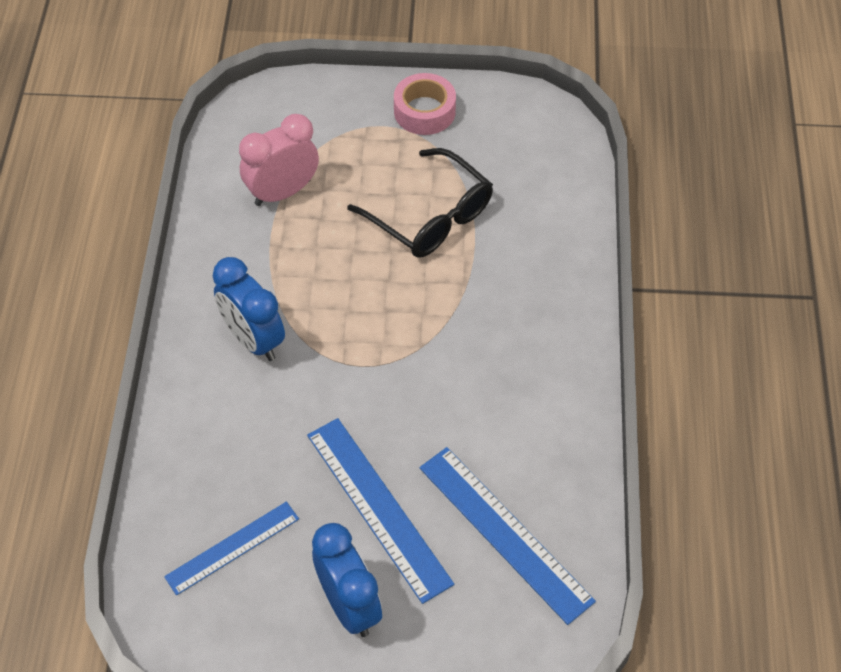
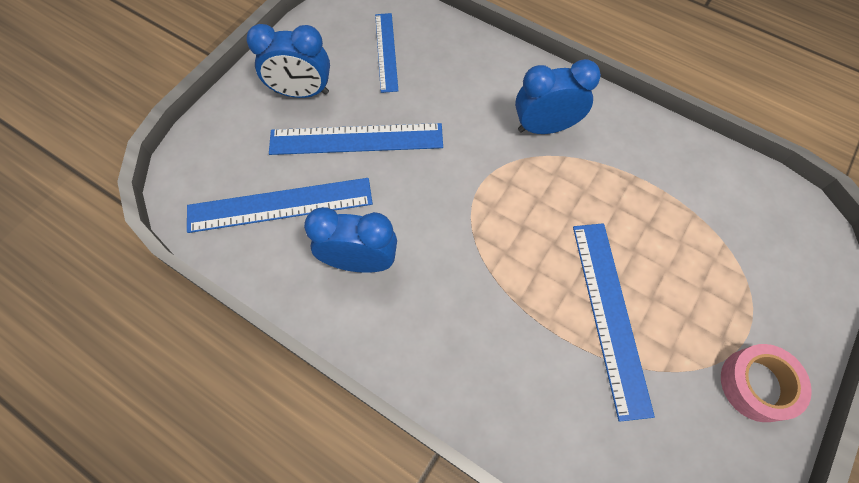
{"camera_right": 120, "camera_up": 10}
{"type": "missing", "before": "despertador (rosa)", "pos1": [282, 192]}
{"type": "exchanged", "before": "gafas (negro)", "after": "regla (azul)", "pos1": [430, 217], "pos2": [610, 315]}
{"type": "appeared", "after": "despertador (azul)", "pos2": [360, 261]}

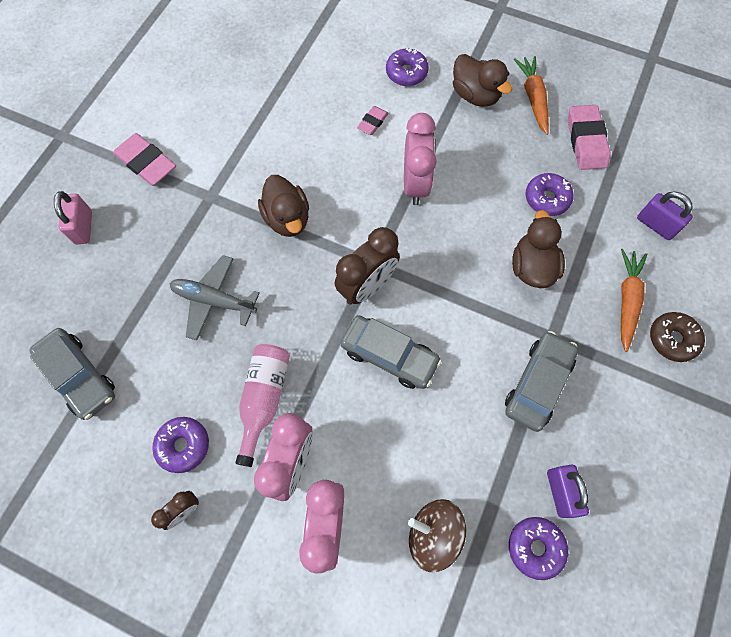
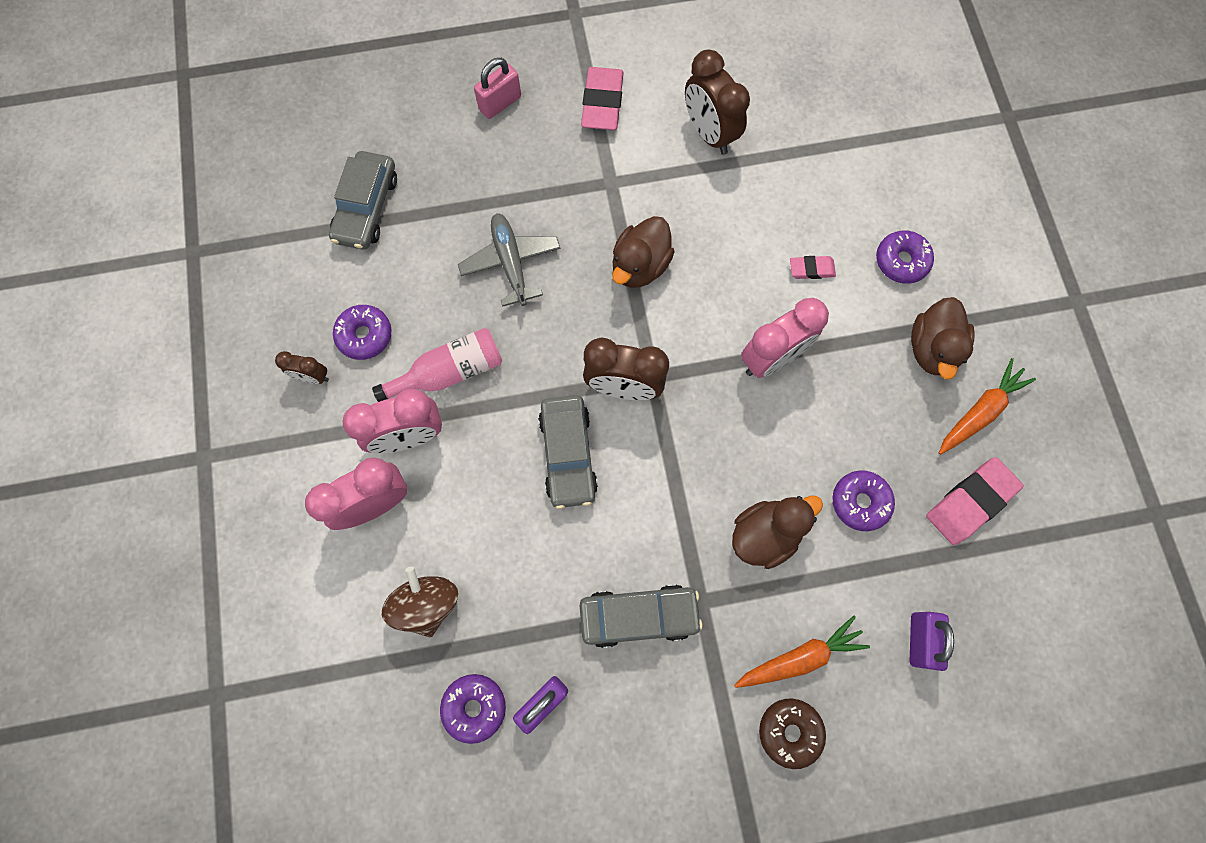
{"camera_right": 55, "camera_up": 5}
{"type": "appeared", "after": "despertador (marrón)", "pos2": [709, 134]}

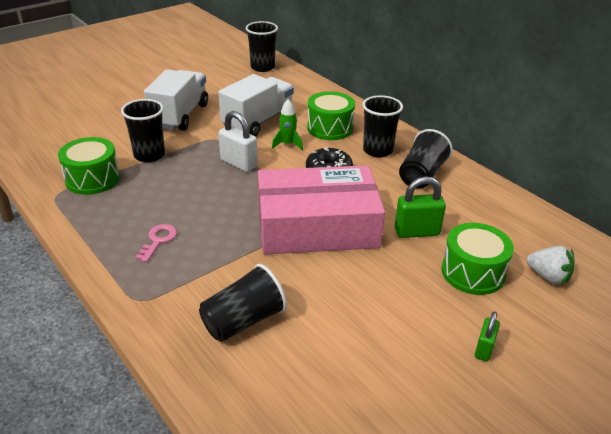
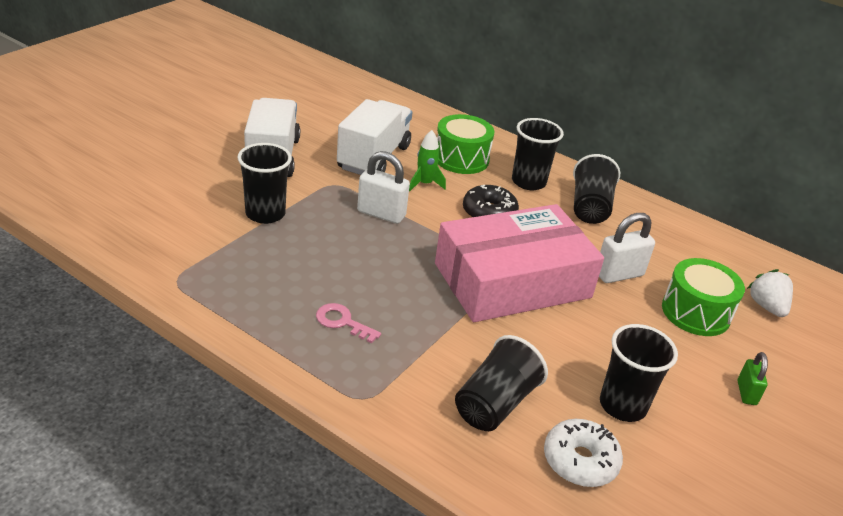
{"camera_right": -20, "camera_up": 0}
{"type": "relocated", "before": "vaso (negro)", "pos1": [262, 67], "pos2": [622, 405]}
{"type": "missing", "before": "tambor (verde)", "pos1": [92, 179]}
{"type": "colour", "before": "candado (verde)", "after": "candado (blanco)", "pos1": [416, 232], "pos2": [619, 274]}
{"type": "spun", "before": "llave (rosa)", "pos1": [158, 240], "pos2": [342, 322], "turn": -60}
{"type": "spun", "before": "fresa (blanco)", "pos1": [548, 276], "pos2": [766, 306], "turn": -120}
{"type": "appeared", "after": "rosquilla (blanco)", "pos2": [580, 461]}

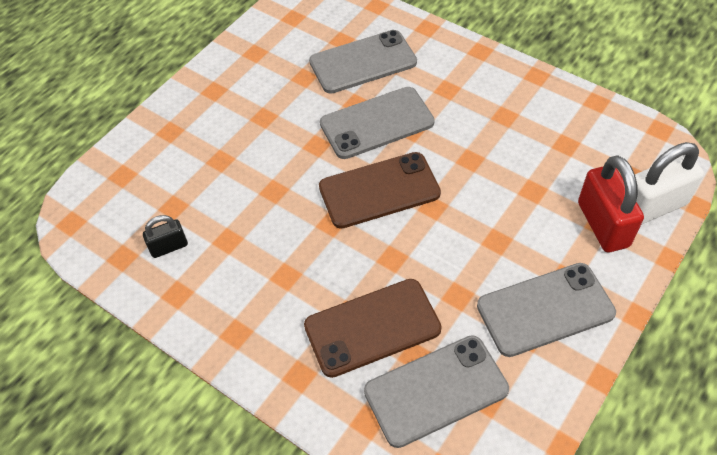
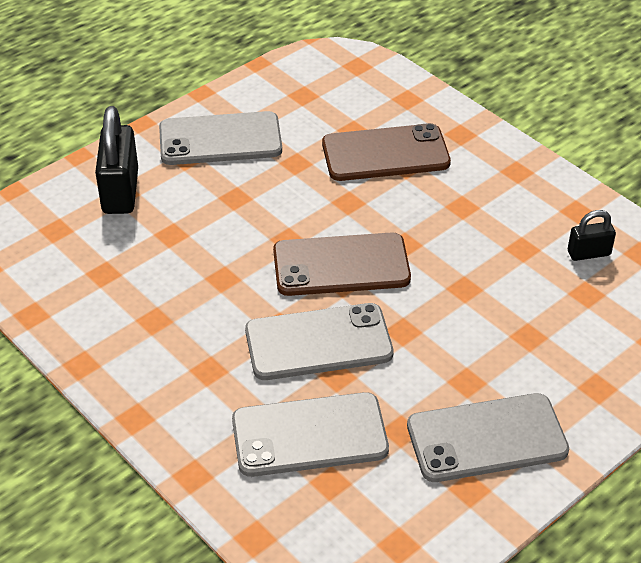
{"camera_right": -170, "camera_up": -10}
{"type": "missing", "before": "candado (blanco)", "pos1": [653, 206]}
{"type": "colour", "before": "candado (rojo)", "after": "candado (negro)", "pos1": [603, 224], "pos2": [120, 191]}
{"type": "relocated", "before": "móvil (gris)", "pos1": [436, 390], "pos2": [486, 438]}

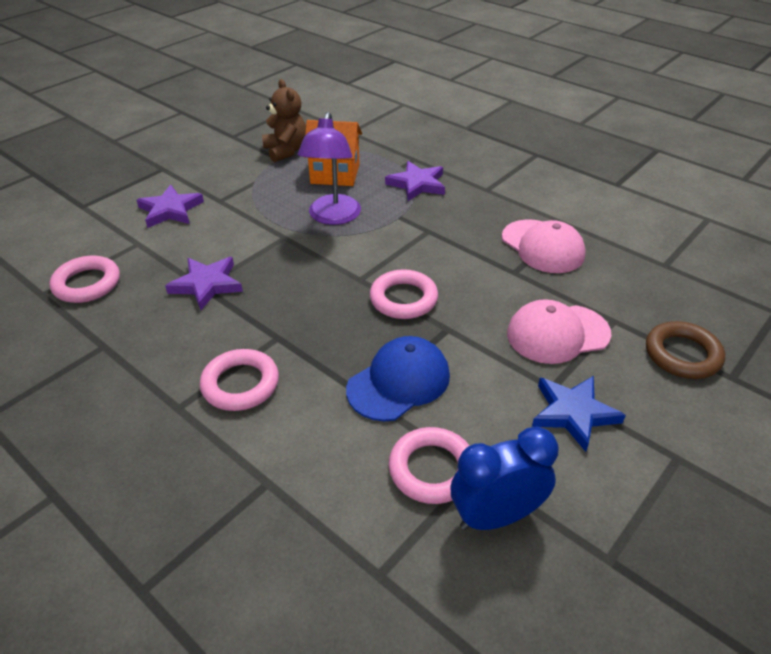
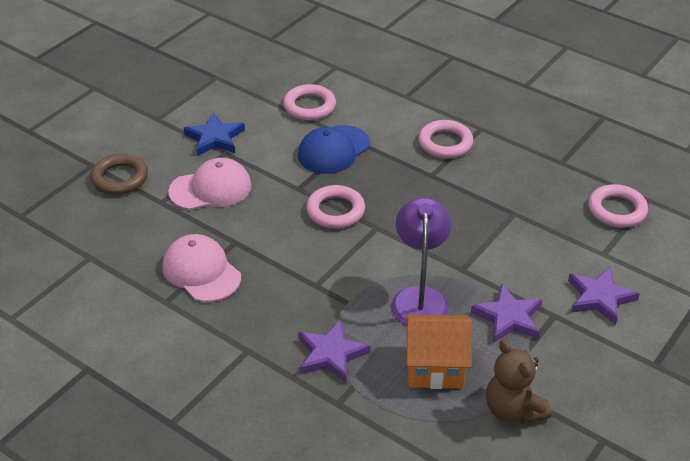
{"camera_right": 175, "camera_up": 0}
{"type": "relocated", "before": "estrella (morado)", "pos1": [207, 284], "pos2": [508, 317]}
{"type": "missing", "before": "despertador (azul)", "pos1": [496, 516]}

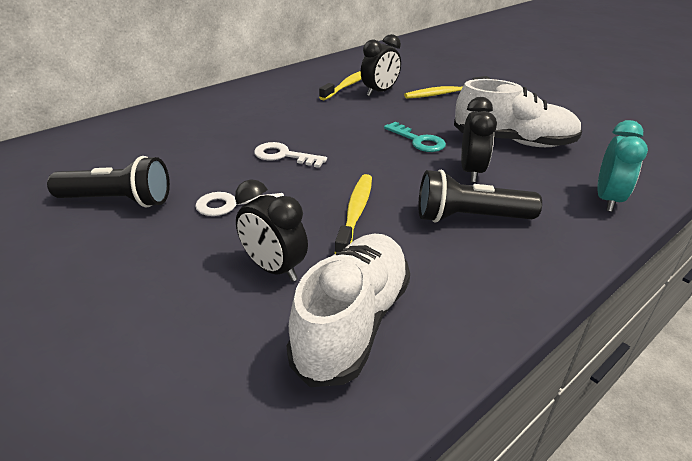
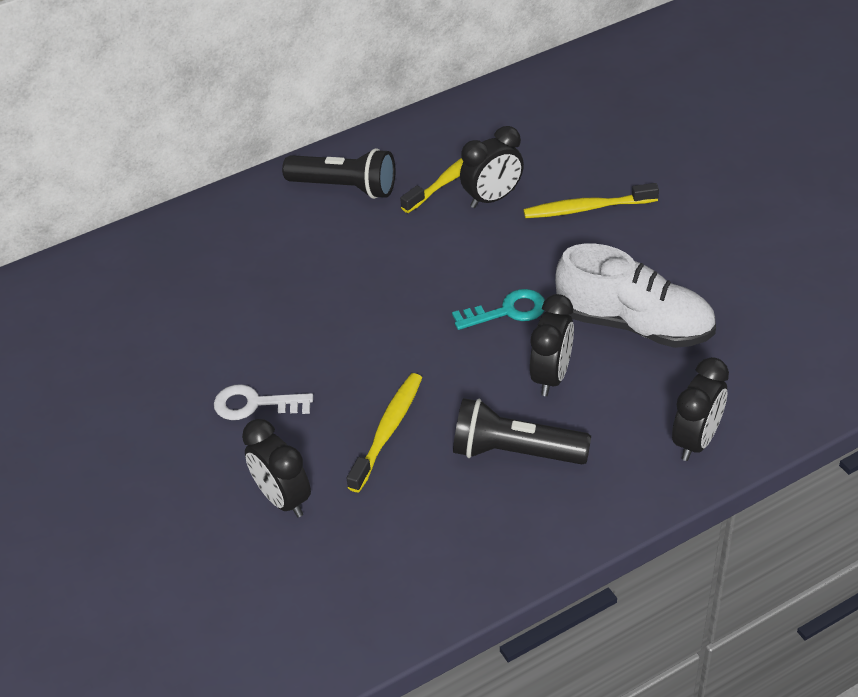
{"camera_right": 15, "camera_up": 10}
{"type": "colour", "before": "despertador (turquesa)", "after": "despertador (negro)", "pos1": [607, 200], "pos2": [696, 440]}
{"type": "spun", "before": "llave (turquesa)", "pos1": [418, 141], "pos2": [507, 311], "turn": -75}
{"type": "missing", "before": "llave (blanco)", "pos1": [284, 156]}
{"type": "relocated", "before": "lámpara de mano (negro)", "pos1": [118, 201], "pos2": [345, 188]}
{"type": "missing", "before": "zapato (blanco)", "pos1": [353, 322]}

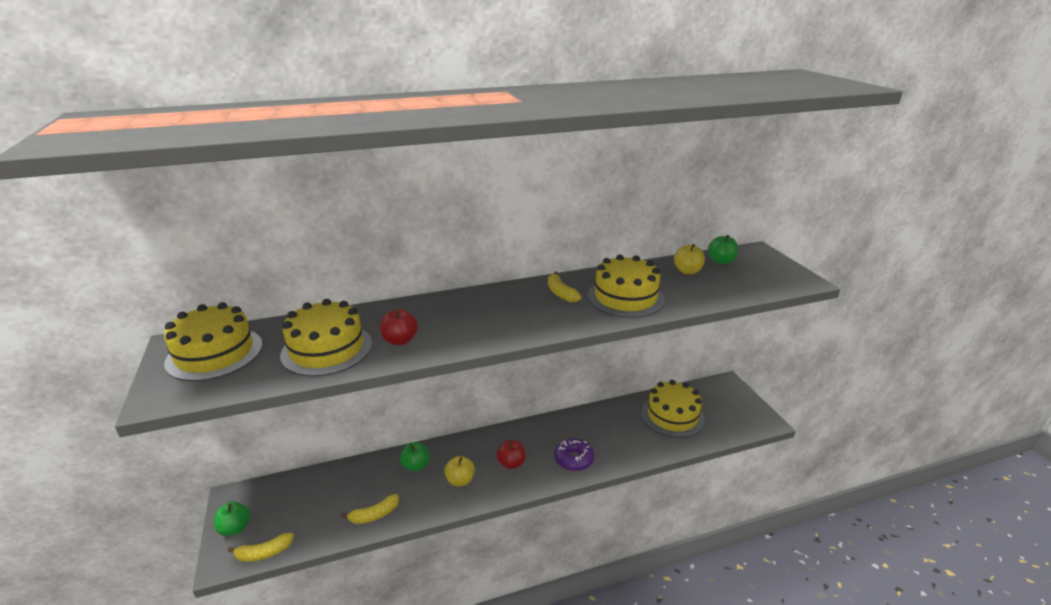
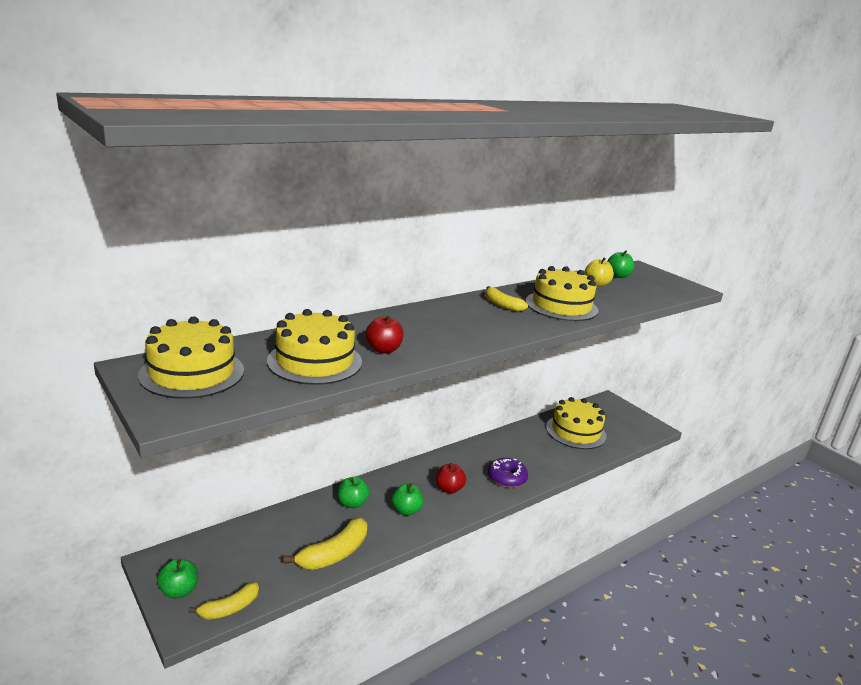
{"camera_right": -20, "camera_up": -5}
{"type": "colour", "before": "manzana (amarillo)", "after": "manzana (verde)", "pos1": [460, 480], "pos2": [406, 510]}
{"type": "size", "before": "plátano (amarillo)", "pos1": [374, 515], "pos2": [334, 554], "scale": 1.53}

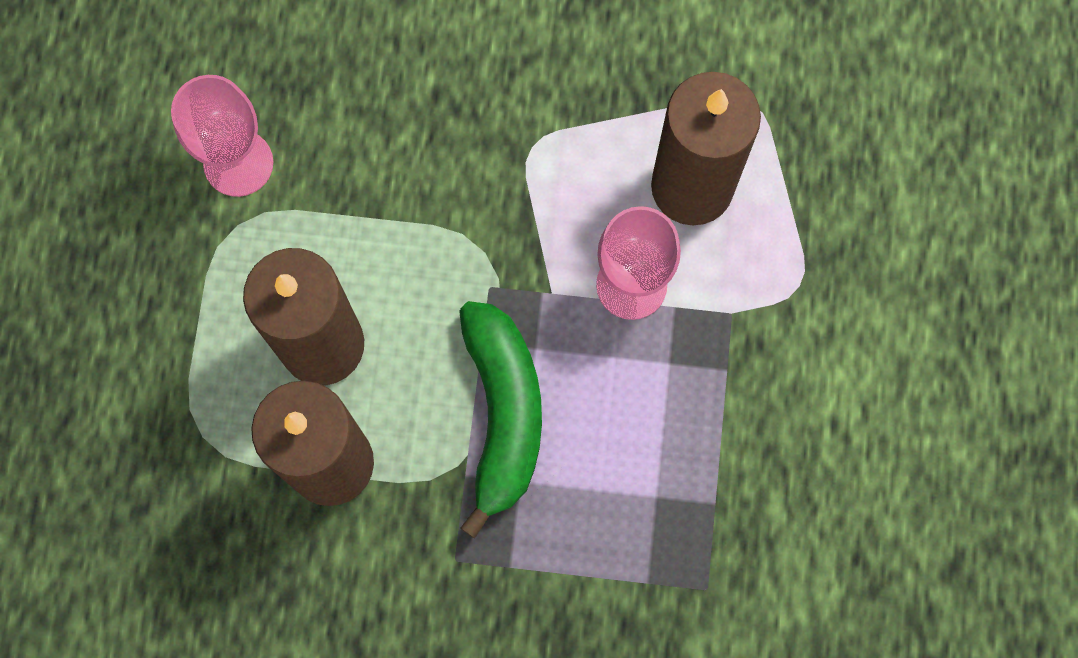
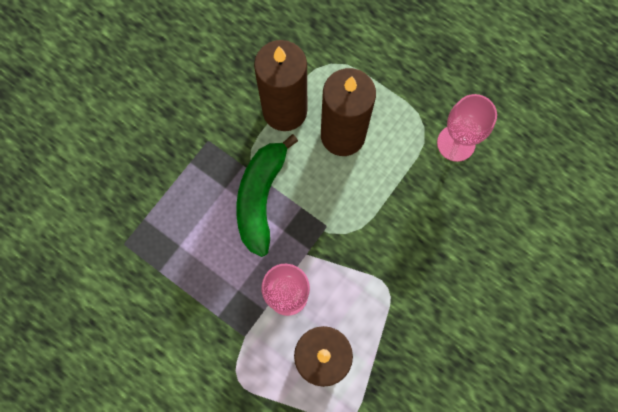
{"camera_right": 120, "camera_up": 0}
{"type": "spun", "before": "plátano (verde)", "pos1": [502, 414], "pos2": [261, 197], "turn": 75}

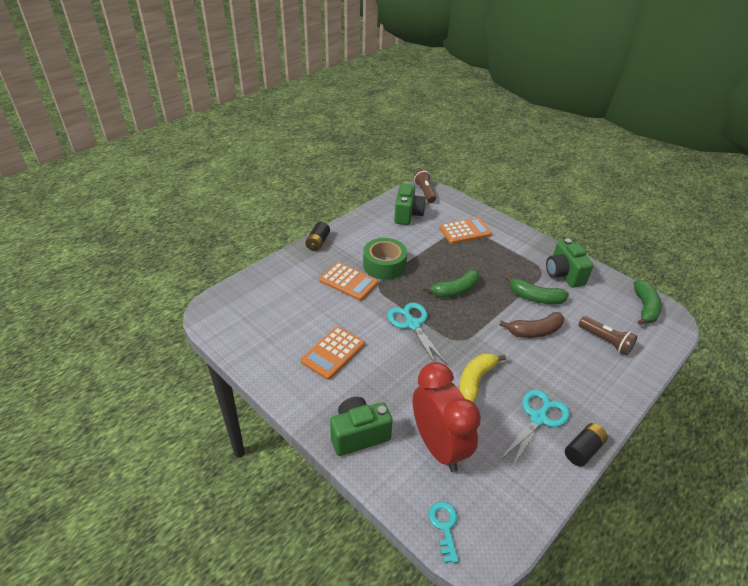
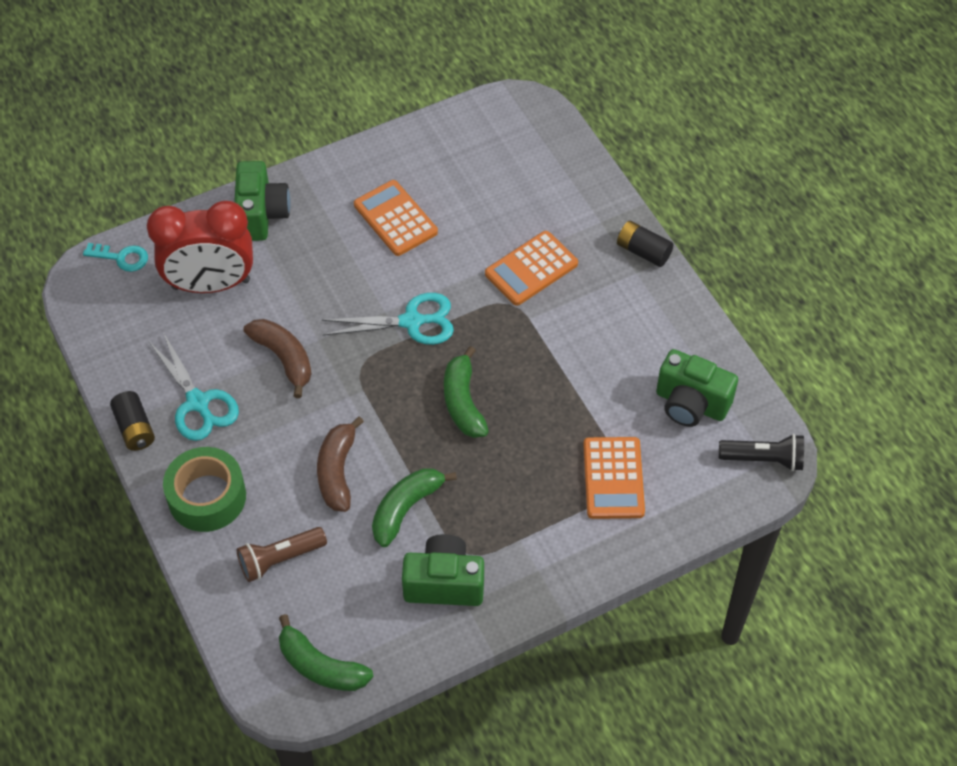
{"camera_right": 110, "camera_up": 15}
{"type": "colour", "before": "lámpara de mano (marrón)", "after": "lámpara de mano (negro)", "pos1": [425, 192], "pos2": [763, 459]}
{"type": "relocated", "before": "cinta adhesiva (verde)", "pos1": [384, 265], "pos2": [207, 497]}
{"type": "colour", "before": "plátano (amarillo)", "after": "plátano (marrón)", "pos1": [475, 380], "pos2": [284, 358]}

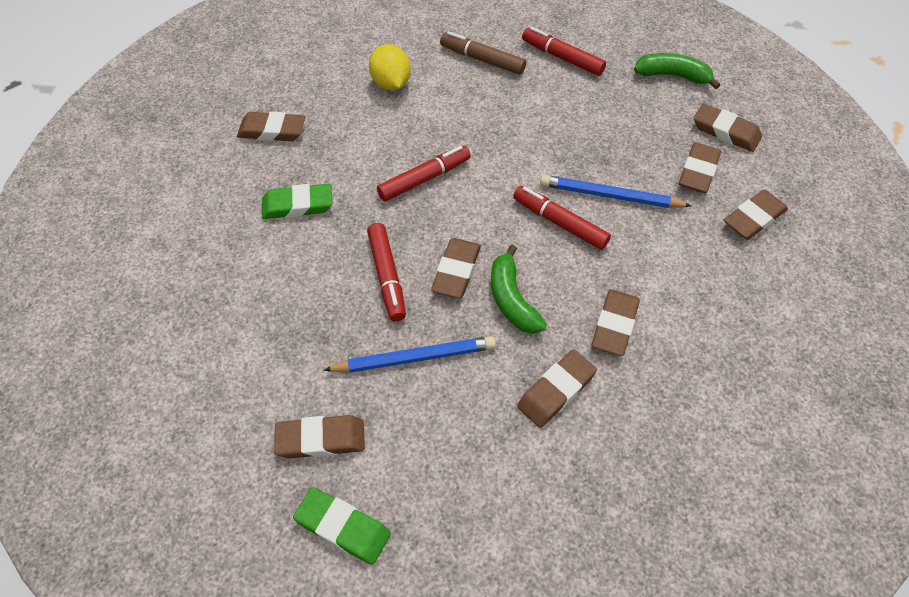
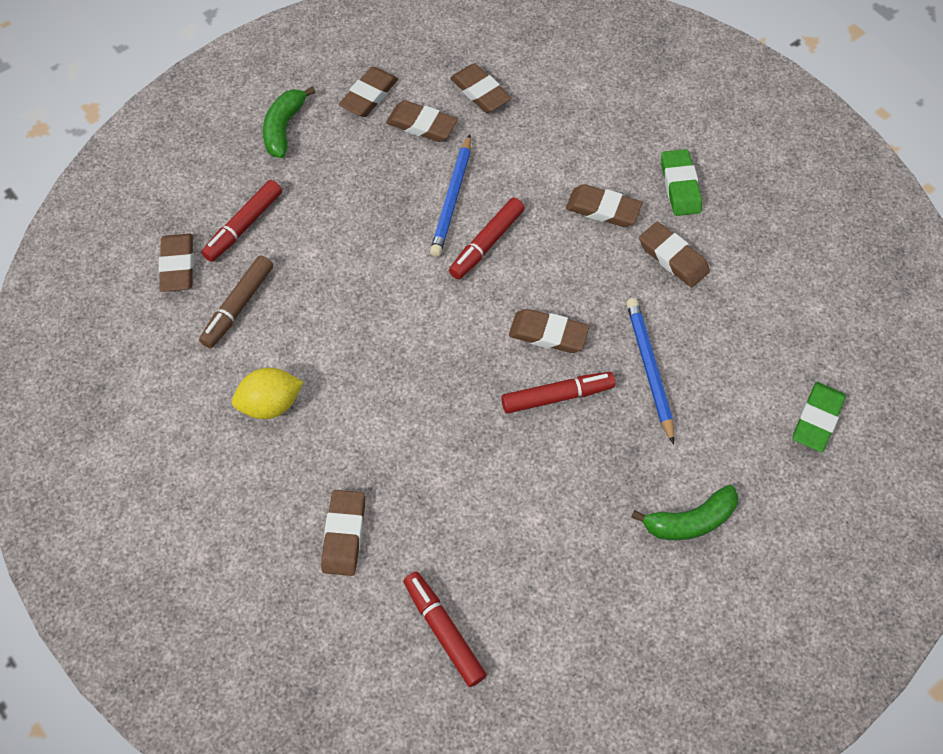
{"camera_right": -90, "camera_up": 5}
{"type": "relocated", "before": "rotulador (rojo)", "pos1": [424, 179], "pos2": [444, 631]}
{"type": "relocated", "before": "goma de borrar (verde)", "pos1": [298, 205], "pos2": [680, 186]}
{"type": "relocated", "before": "plátano (verde)", "pos1": [512, 299], "pos2": [690, 521]}
{"type": "relocated", "before": "goma de borrar (marrón)", "pos1": [321, 439], "pos2": [178, 265]}

